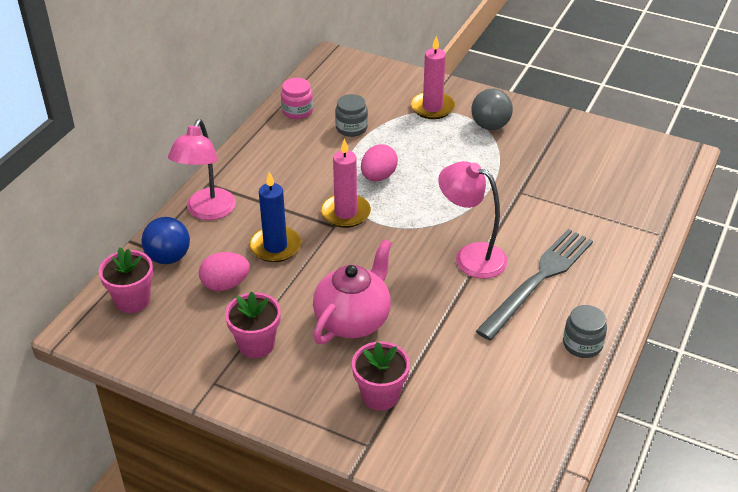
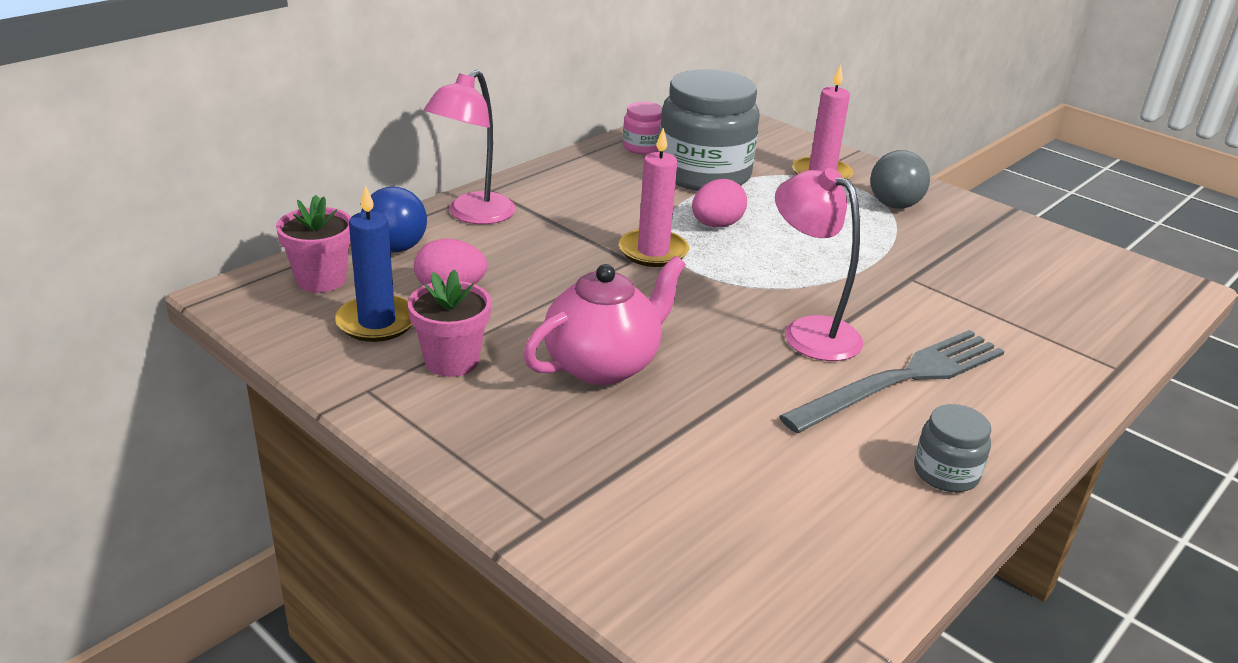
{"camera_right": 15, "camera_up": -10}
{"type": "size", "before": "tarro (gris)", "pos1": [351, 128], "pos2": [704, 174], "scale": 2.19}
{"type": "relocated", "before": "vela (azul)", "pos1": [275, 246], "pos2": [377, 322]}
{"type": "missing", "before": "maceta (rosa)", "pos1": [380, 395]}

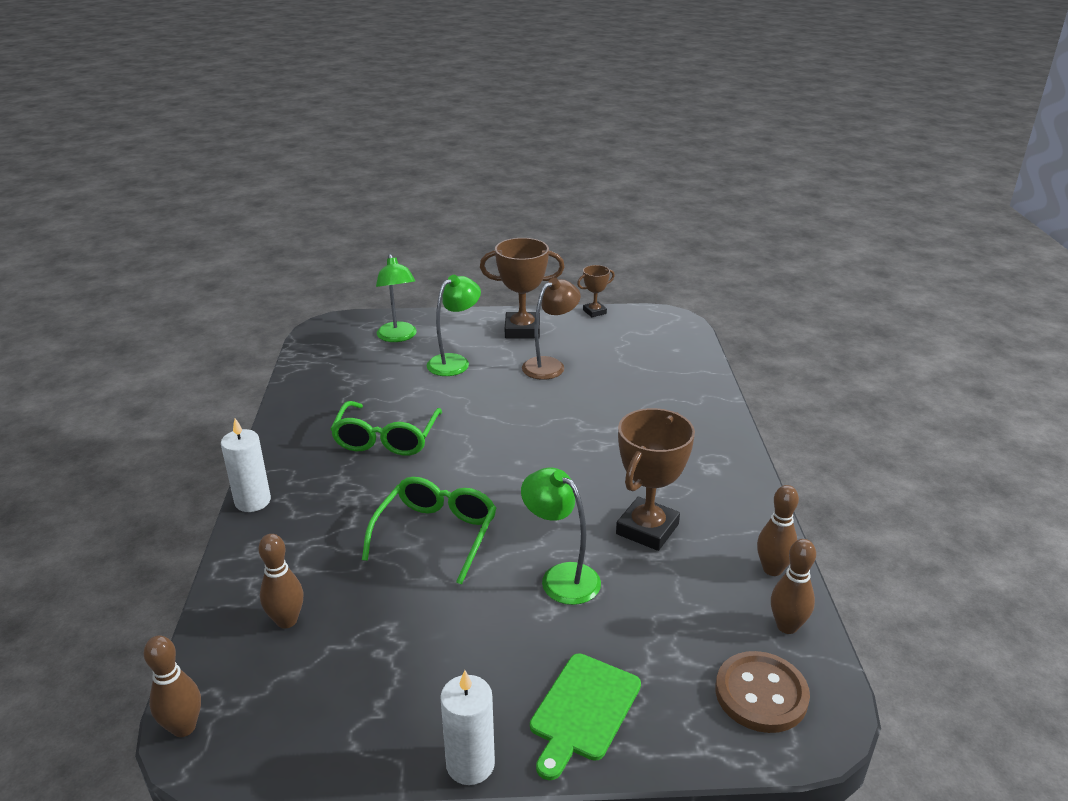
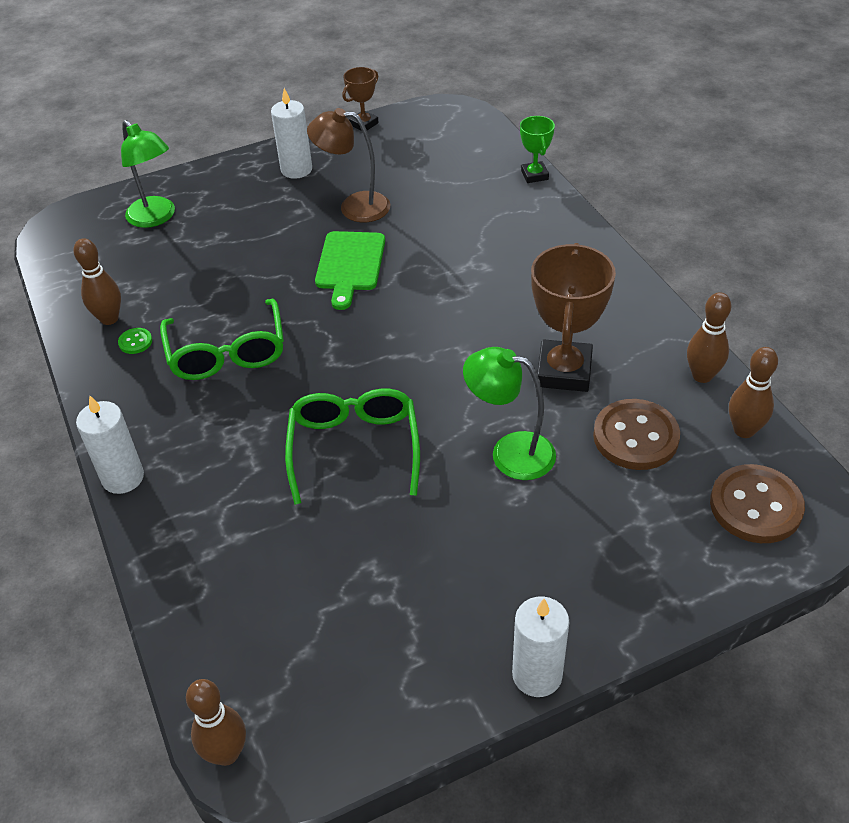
{"camera_right": -20, "camera_up": 15}
{"type": "exchanged", "before": "trofeo (marrón)", "after": "vela (blanco)", "pos1": [522, 330], "pos2": [296, 169]}
{"type": "missing", "before": "lámpara (verde)", "pos1": [455, 362]}
{"type": "spun", "before": "lámpara (marrón)", "pos1": [550, 365], "pos2": [354, 206], "turn": -105}
{"type": "relocated", "before": "bolo (marrón)", "pos1": [287, 620], "pos2": [109, 318]}
{"type": "relocated", "before": "tabla de cortar (verde)", "pos1": [583, 710], "pos2": [350, 265]}
{"type": "appeared", "after": "trofeo (verde)", "pos2": [534, 175]}
{"type": "appeared", "after": "botón (verde)", "pos2": [135, 342]}
{"type": "appeared", "after": "botón (marrón)", "pos2": [635, 437]}

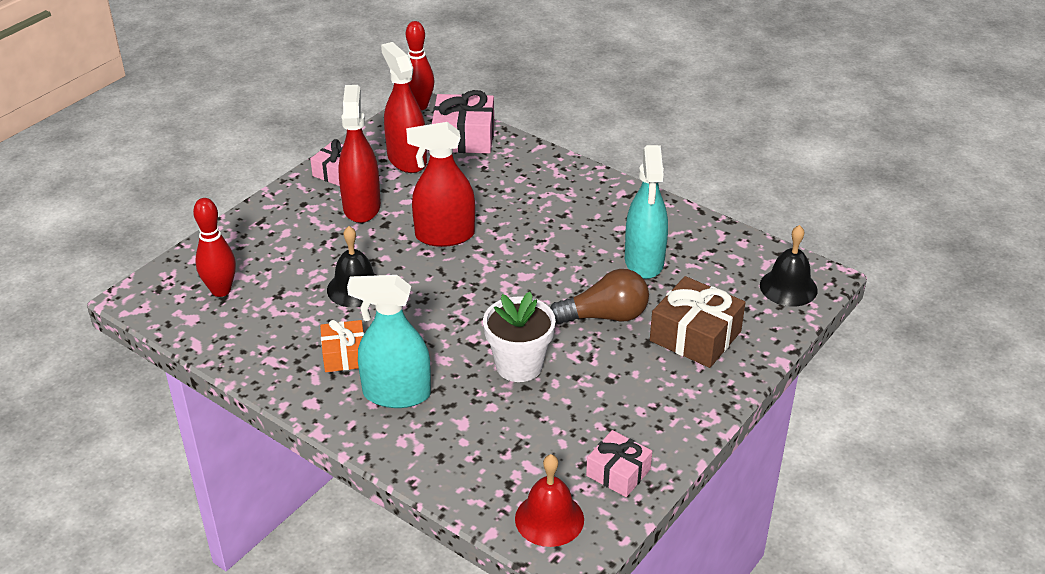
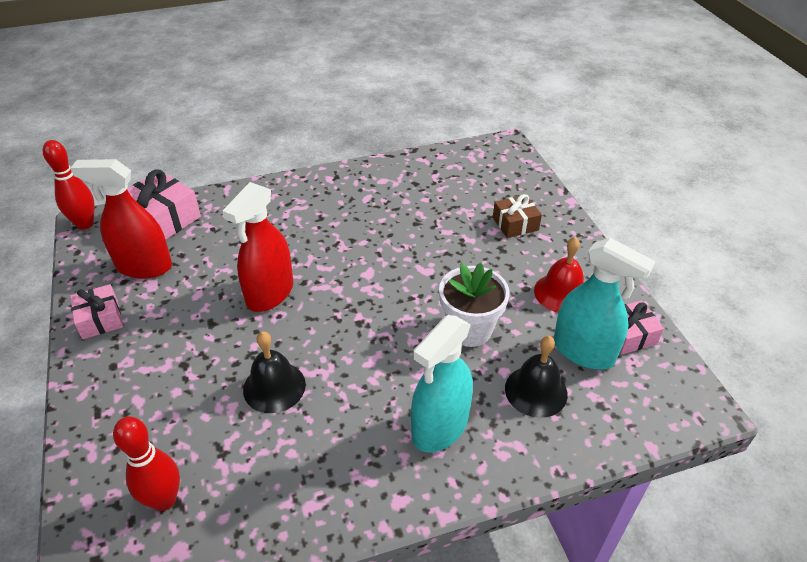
{"camera_right": -55, "camera_up": 5}
{"type": "missing", "before": "pulverizador (rojo)", "pos1": [362, 207]}
{"type": "relocated", "before": "pulverizador (turquesa)", "pos1": [644, 261], "pos2": [583, 351]}
{"type": "relocated", "before": "campana (negro)", "pos1": [788, 287], "pos2": [536, 391]}
{"type": "missing", "before": "bombilla (marrón)", "pos1": [605, 316]}
{"type": "size", "before": "regalo (marrón)", "pos1": [695, 336], "pos2": [515, 224], "scale": 0.62}
{"type": "missing", "before": "regalo (naranja)", "pos1": [344, 355]}
{"type": "relocated", "before": "campana (rojo)", "pos1": [549, 519], "pos2": [561, 293]}

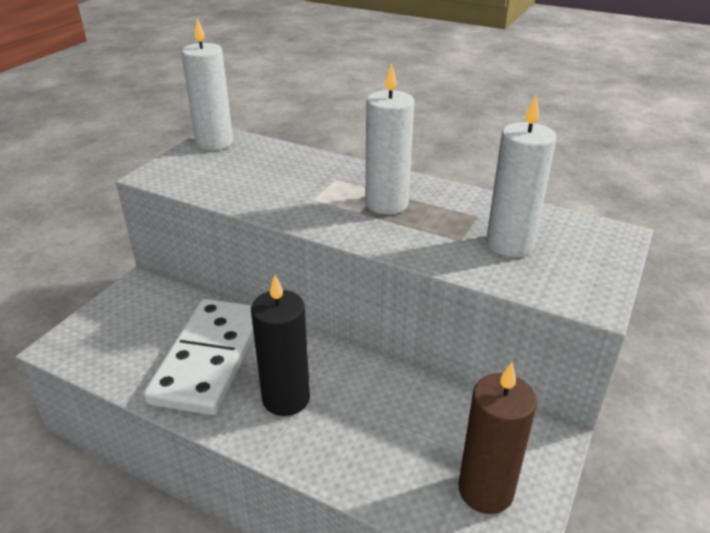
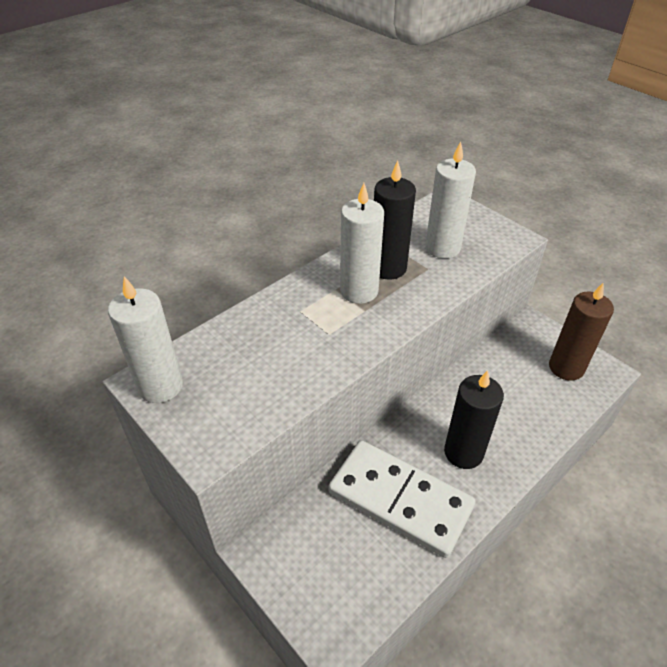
{"camera_right": -70, "camera_up": 10}
{"type": "appeared", "after": "vela (negro)", "pos2": [388, 268]}

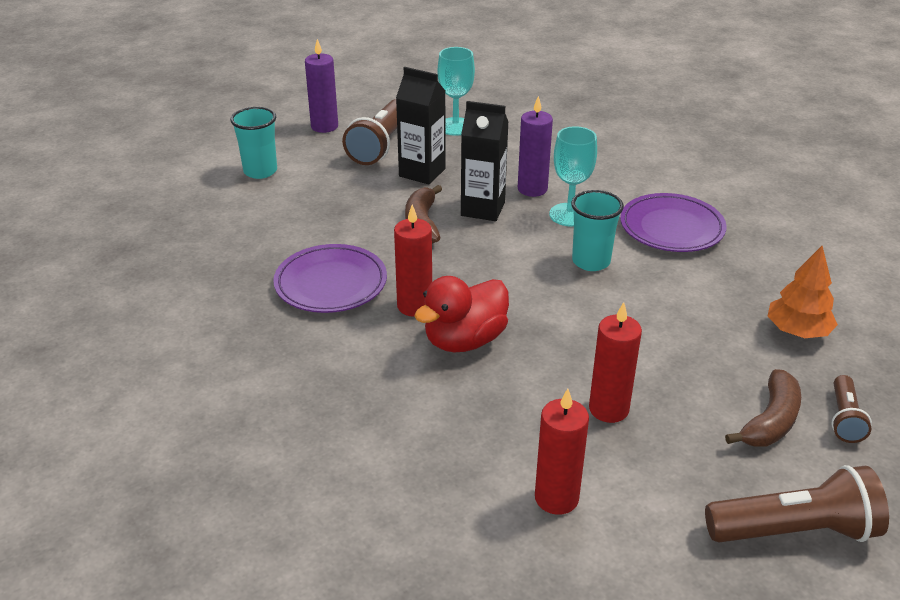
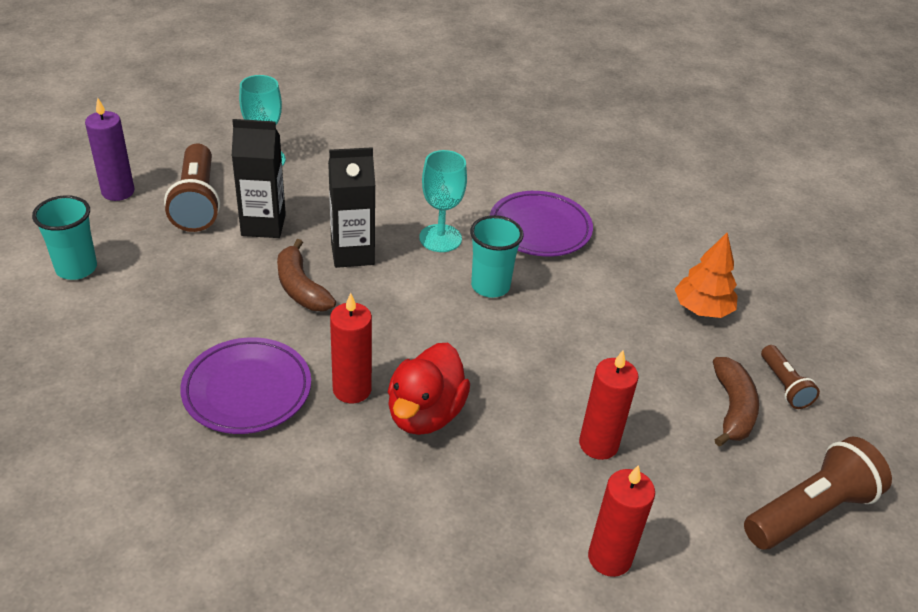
{"camera_right": -30, "camera_up": 5}
{"type": "missing", "before": "vela (morado)", "pos1": [532, 189]}

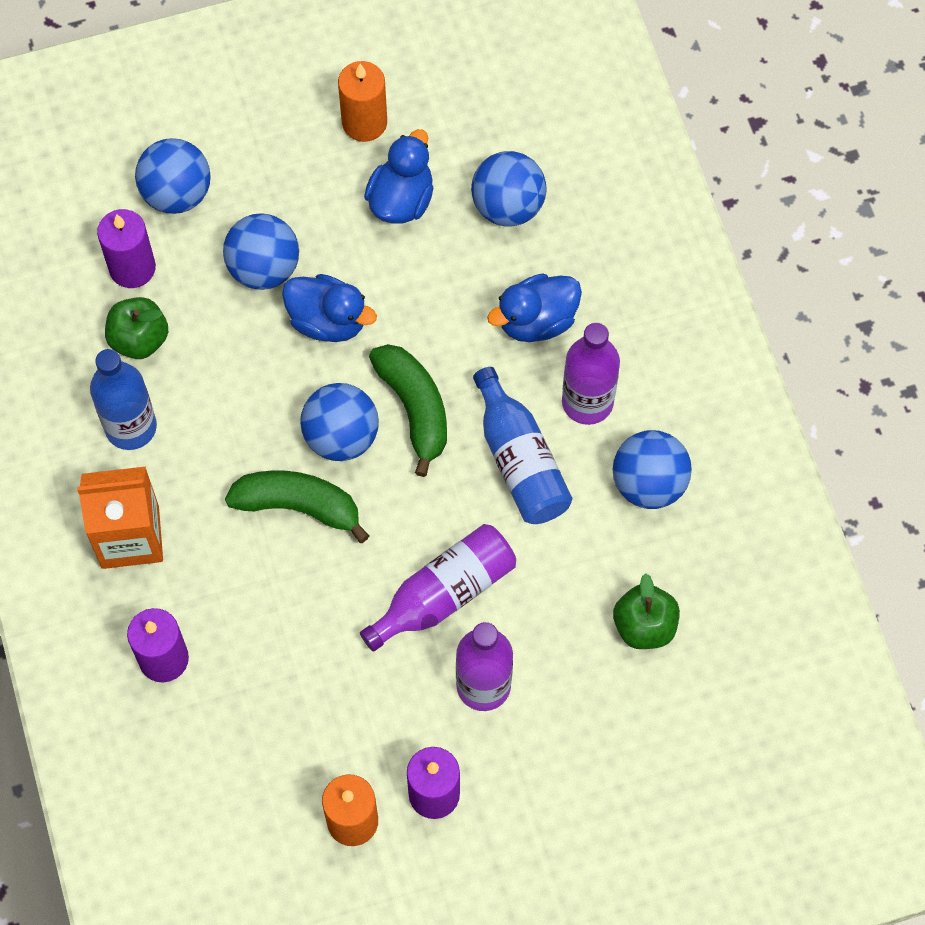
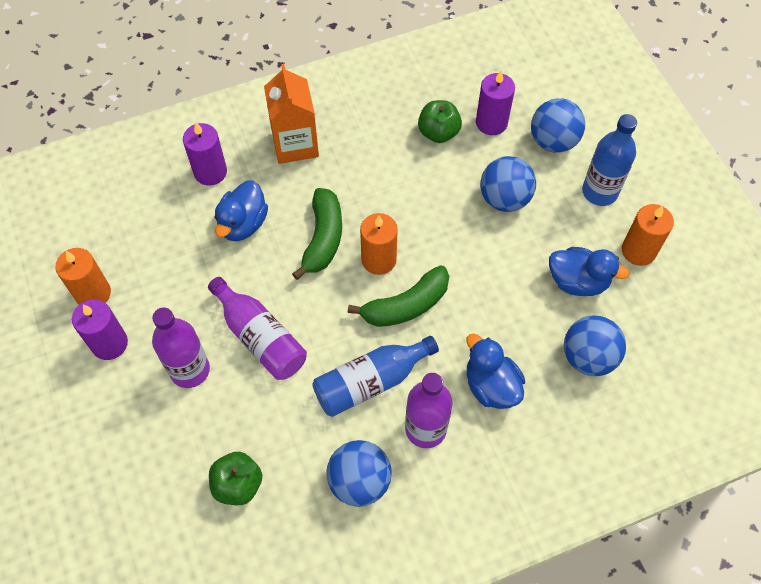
{"camera_right": 85, "camera_up": -5}
{"type": "relocated", "before": "pato (azul)", "pos1": [328, 321], "pos2": [243, 224]}
{"type": "relocated", "before": "botella (azul)", "pos1": [131, 427], "pos2": [599, 192]}
{"type": "exchanged", "before": "pelota (azul)", "after": "vela (naranja)", "pos1": [341, 437], "pos2": [379, 260]}

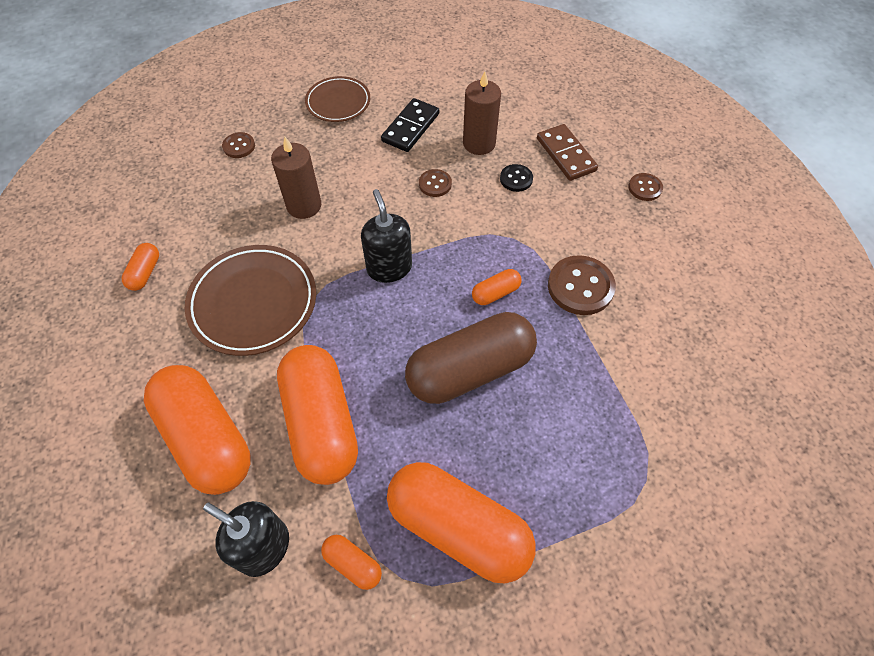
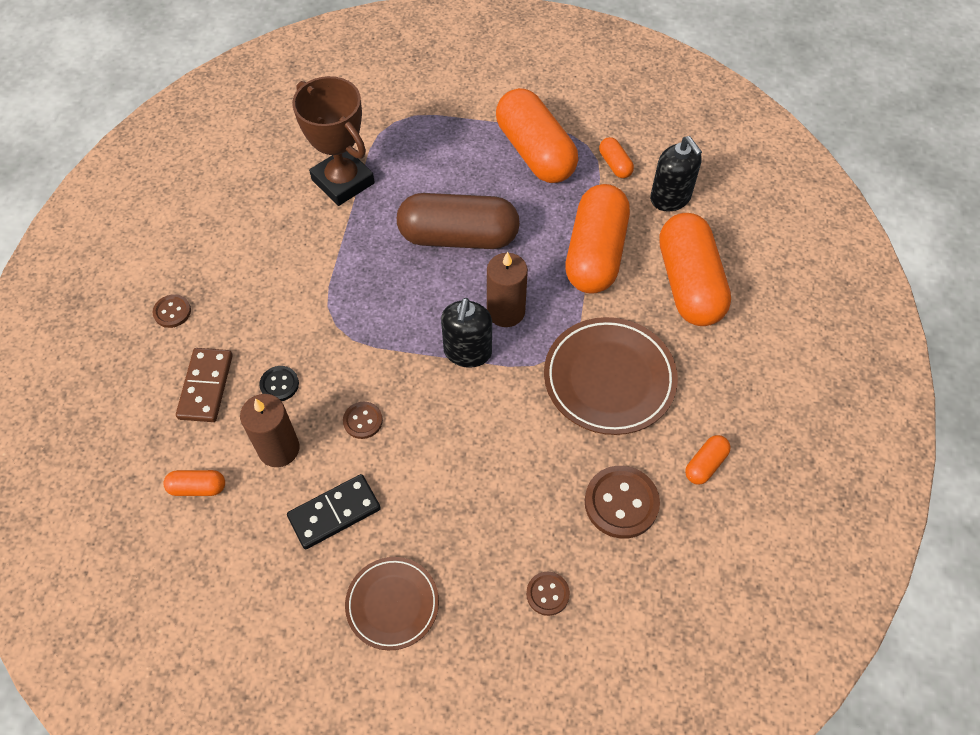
{"camera_right": -150, "camera_up": 0}
{"type": "relocated", "before": "vela (marrón)", "pos1": [304, 205], "pos2": [506, 311]}
{"type": "relocated", "before": "botón (marrón)", "pos1": [580, 287], "pos2": [621, 503]}
{"type": "relocated", "before": "cápsula (naranja)", "pos1": [495, 293], "pos2": [198, 488]}
{"type": "appeared", "after": "trofeo (marrón)", "pos2": [343, 181]}

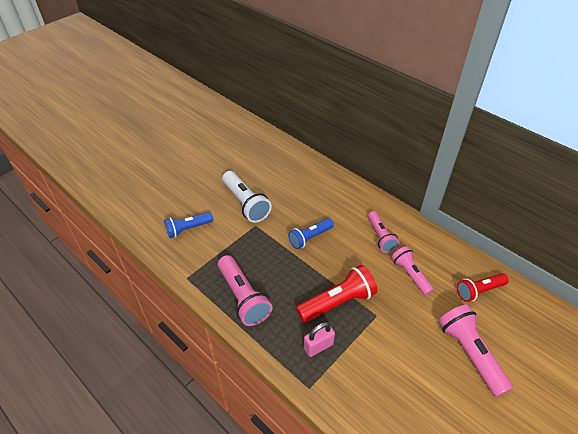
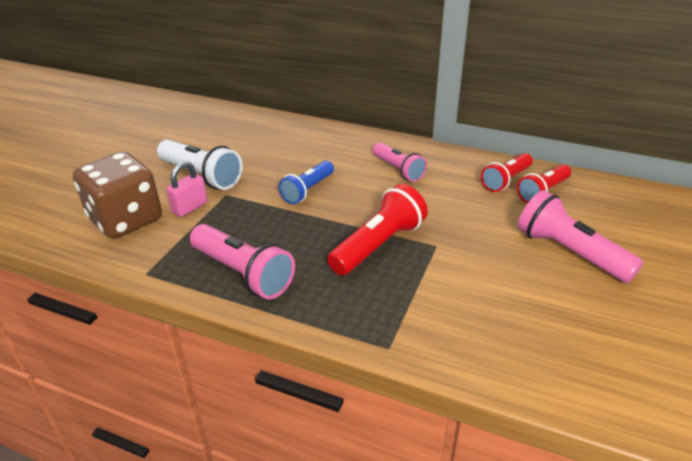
{"camera_right": -20, "camera_up": -10}
{"type": "exchanged", "before": "lámpara de mano (azul)", "after": "dado (marrón)", "pos1": [188, 229], "pos2": [126, 220]}
{"type": "missing", "before": "lámpara de mano (rosa)", "pos1": [410, 275]}
{"type": "relocated", "before": "candado (rosa)", "pos1": [318, 346], "pos2": [190, 208]}
{"type": "appeared", "after": "lámpara de mano (rojo)", "pos2": [506, 180]}

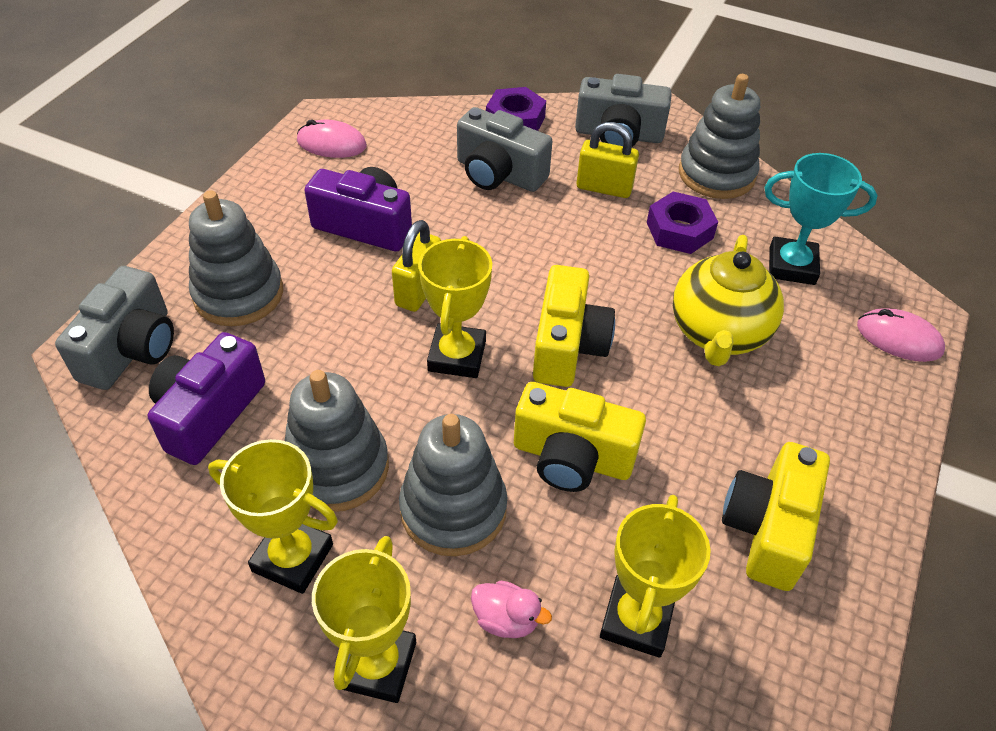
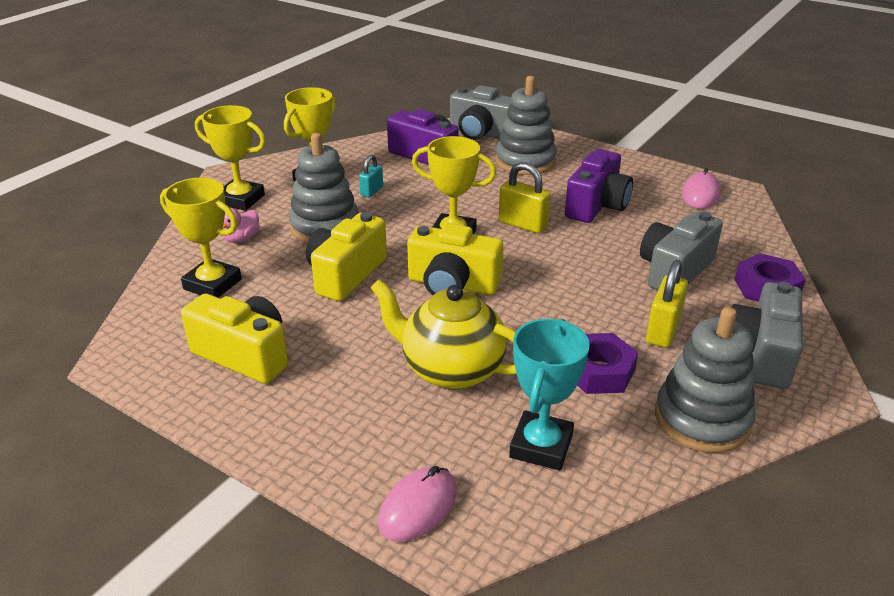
{"camera_right": 100, "camera_up": -15}
{"type": "exchanged", "before": "juguete apilable (gris)", "after": "candado (turquesa)", "pos1": [337, 468], "pos2": [372, 191]}

